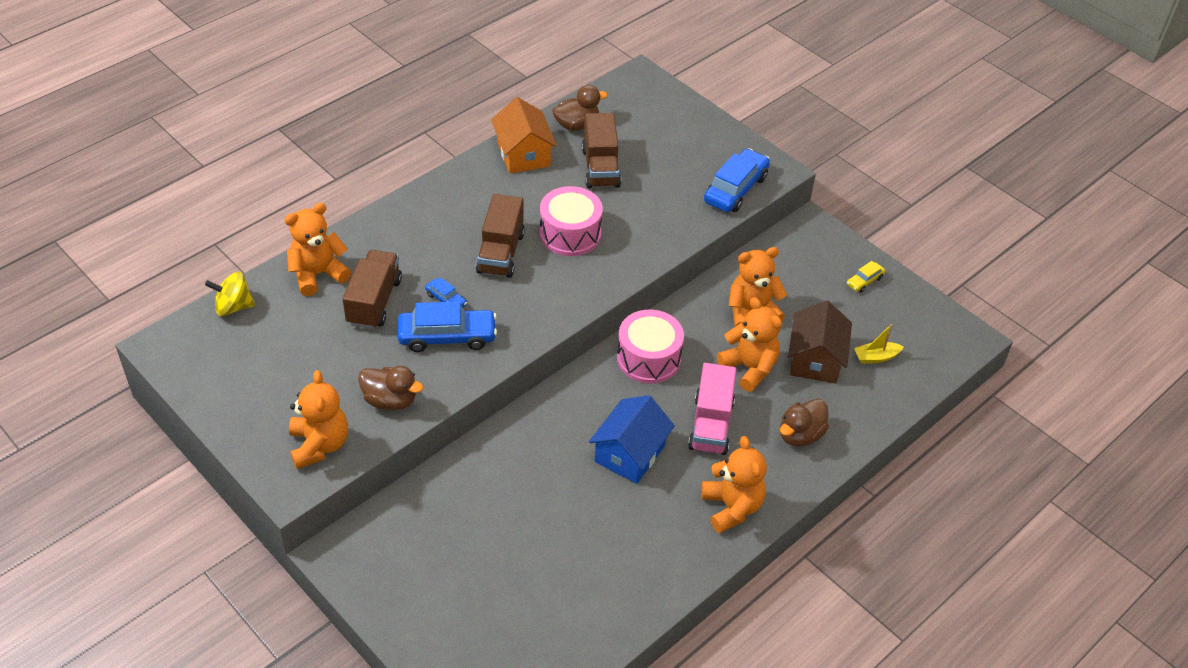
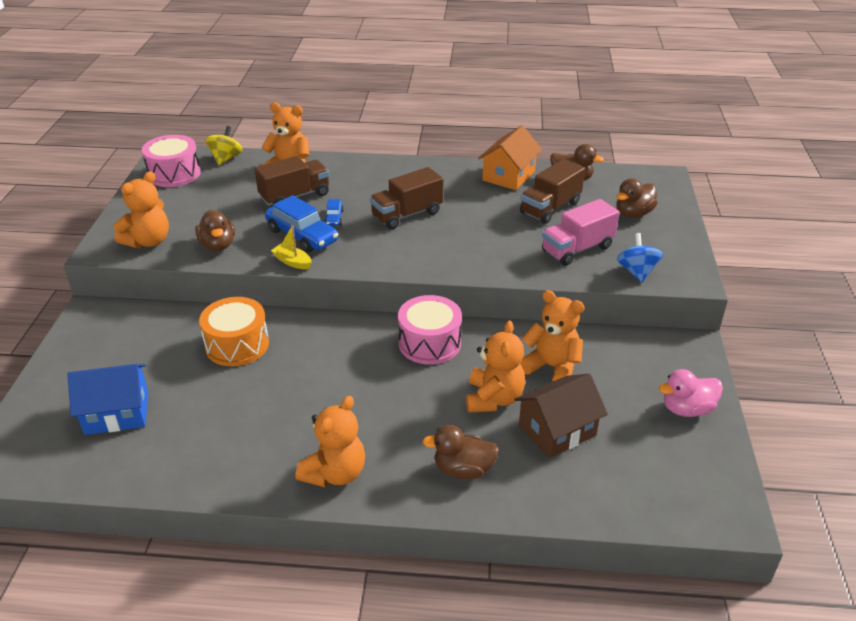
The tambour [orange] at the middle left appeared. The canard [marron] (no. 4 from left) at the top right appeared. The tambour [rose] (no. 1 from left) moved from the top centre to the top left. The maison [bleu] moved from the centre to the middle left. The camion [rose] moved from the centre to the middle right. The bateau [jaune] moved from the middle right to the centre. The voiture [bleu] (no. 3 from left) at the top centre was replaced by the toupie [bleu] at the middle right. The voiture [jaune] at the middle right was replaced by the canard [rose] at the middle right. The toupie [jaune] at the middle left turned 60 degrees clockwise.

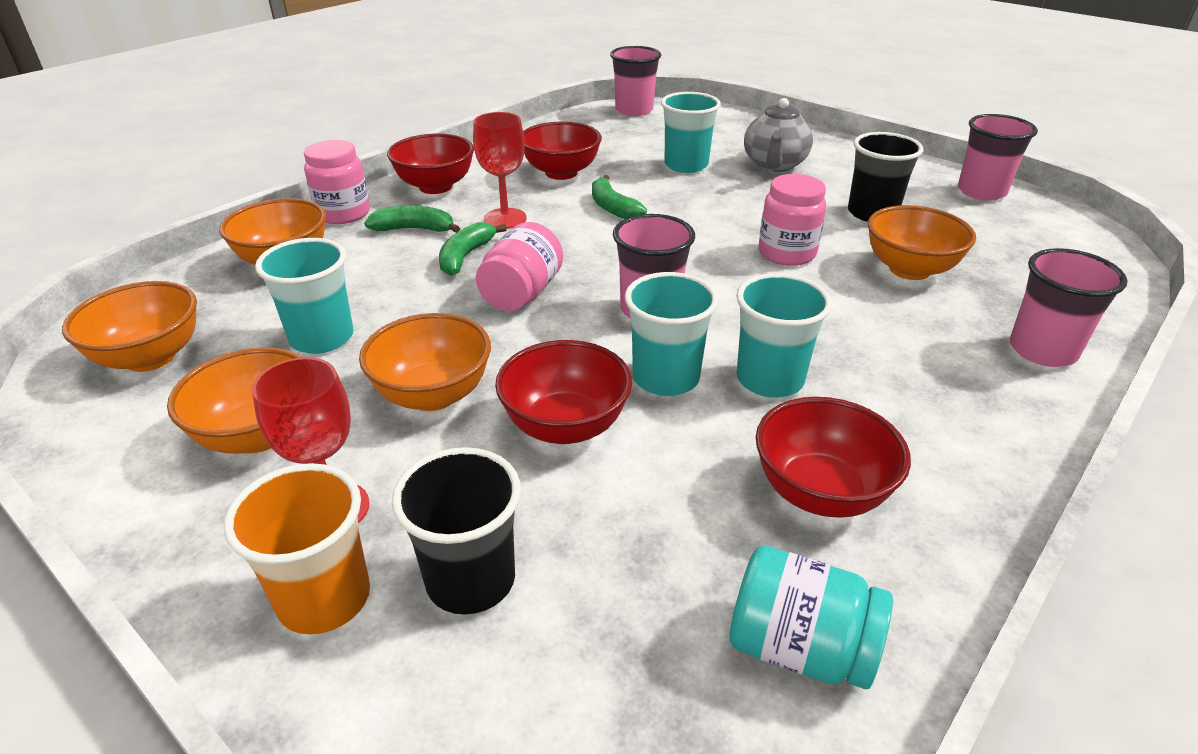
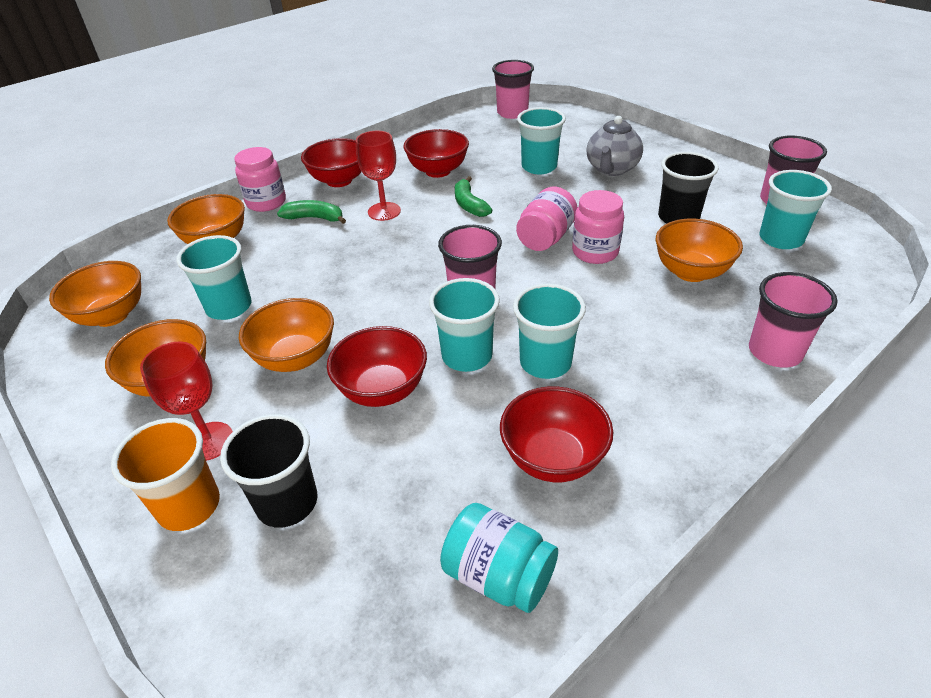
The banane [vert] (no. 2 from left) at the top centre disappeared. The gobelet [turquoise] (no. 5 from left) at the top right appeared. The bocal [rose] (no. 2 from left) moved from the centre to the top centre.

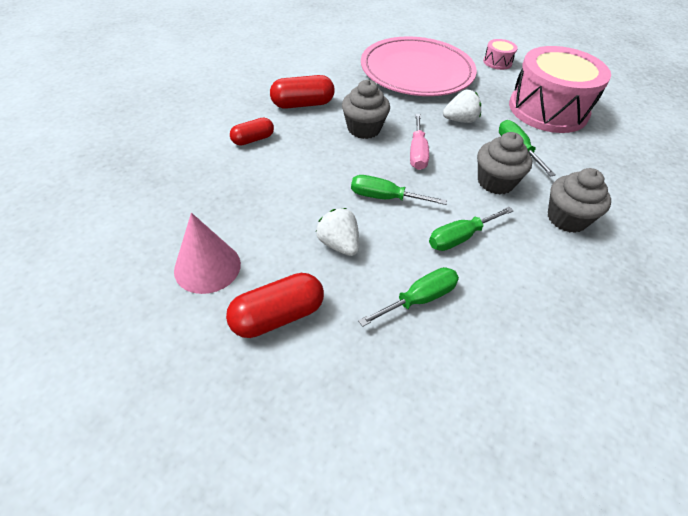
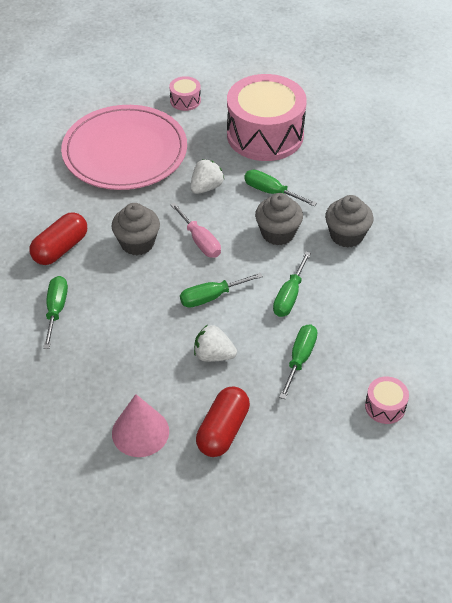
The tambour [rose] (no. 3 from left) at the middle right appeared. The gélule [rouge] (no. 1 from left) at the top centre was replaced by the tournevis [vert] (no. 1 from left) at the middle left.

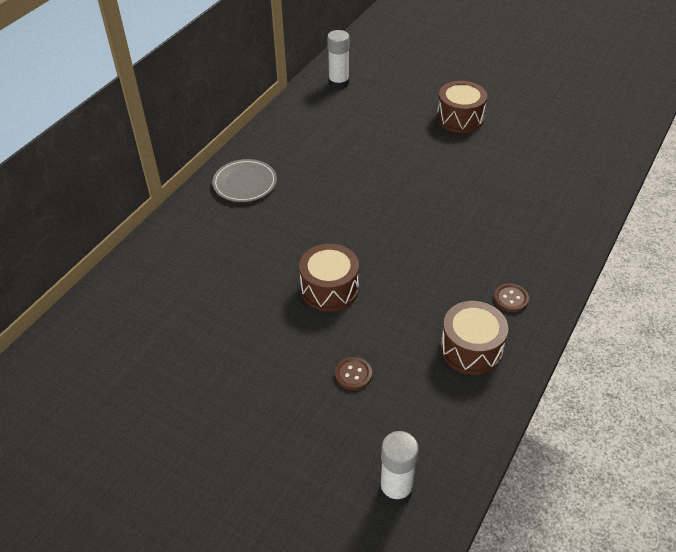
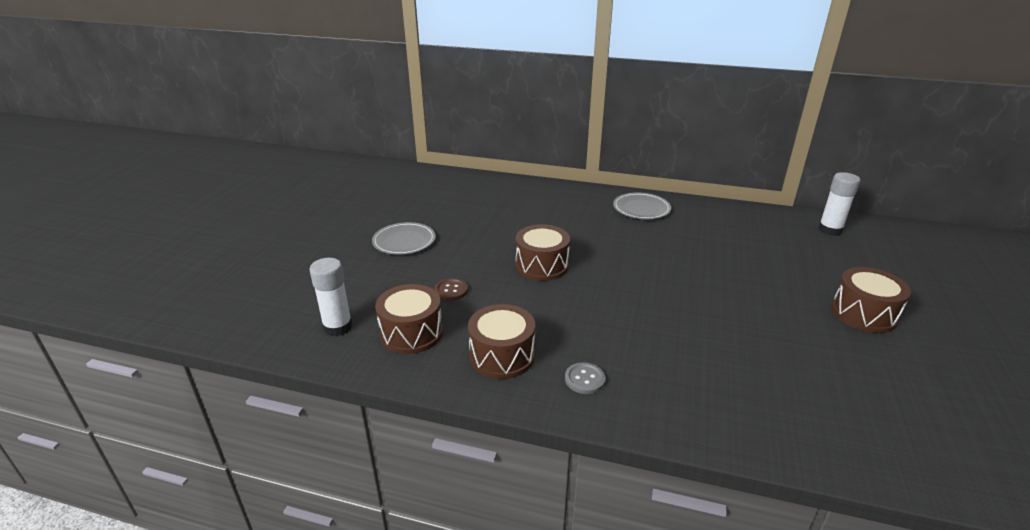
The assiette [gris] (no. 1 from left) at the centre appeared. The tambour [marron] (no. 1 from left) at the centre appeared. The bouton [marron] (no. 2 from left) at the middle right became the bouton [gris] at the bottom centre.

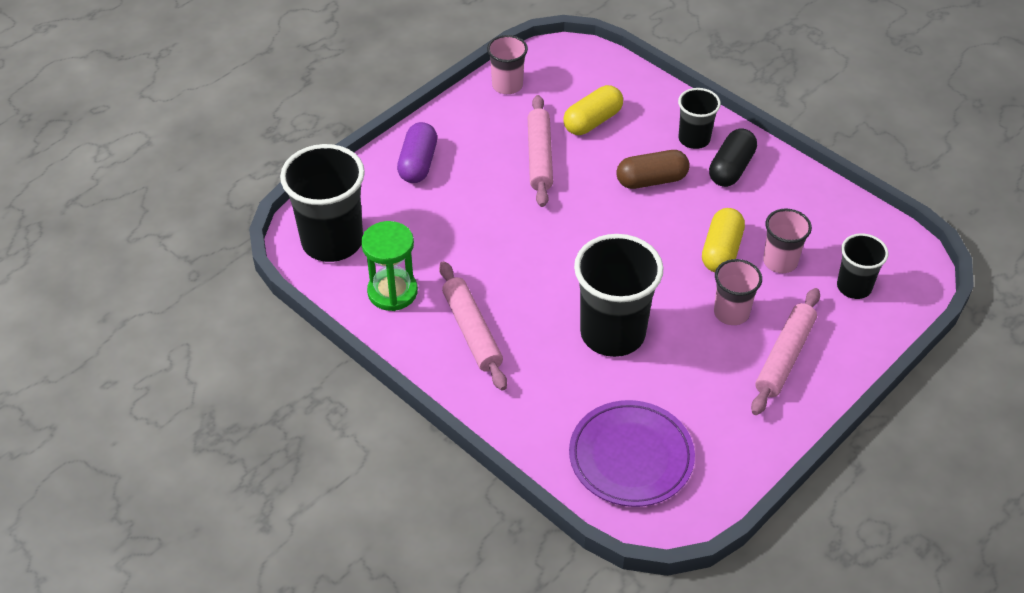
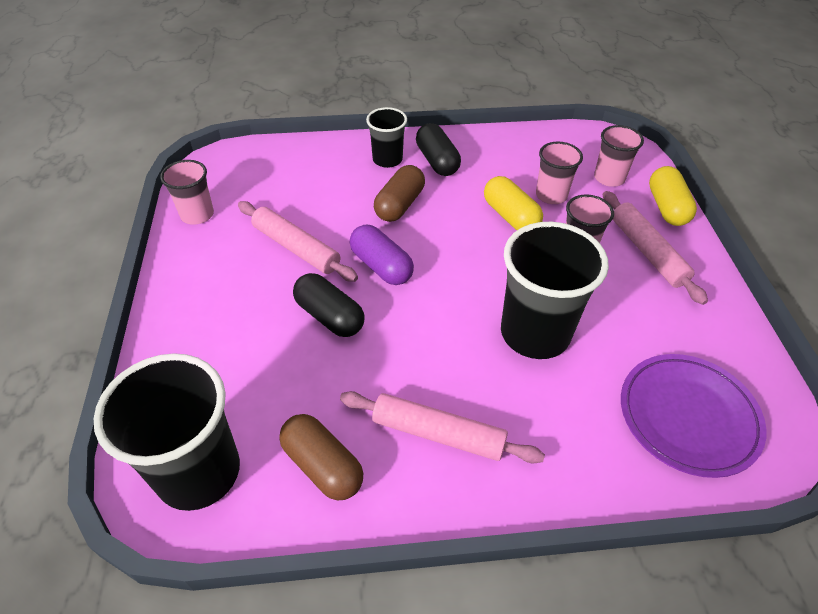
The gélule [noir] (no. 1 from left) at the centre appeared. The gélule [violet] moved from the top centre to the centre. The gélule [jaune] (no. 1 from left in the first image) moved from the top centre to the top right. The sablier [vert] at the centre was replaced by the gélule [marron] (no. 1 from left) at the bottom centre. The gobelet [noir] (no. 4 from left) at the middle right became the gobelet [rose] (no. 4 from left) at the top right.

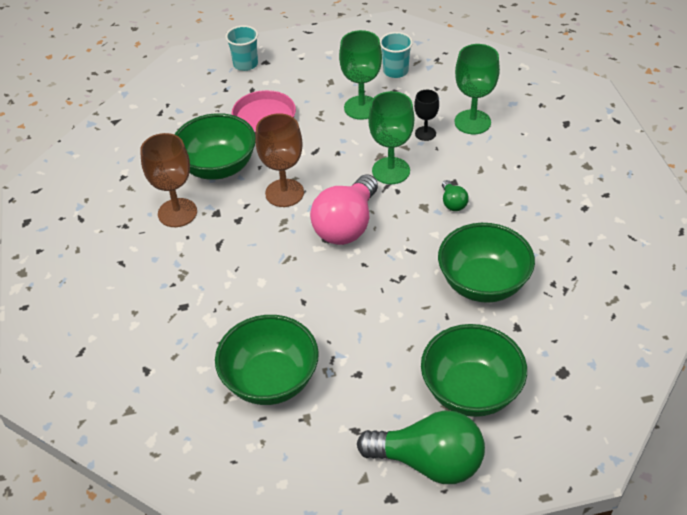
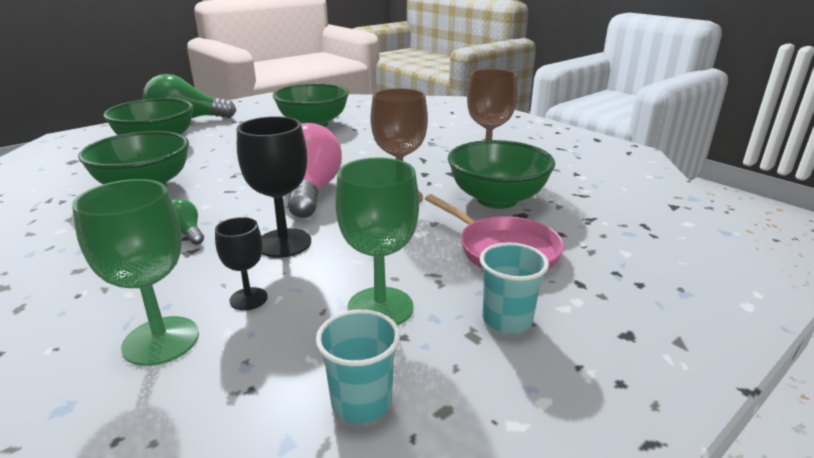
The gobelet [turquoise] (no. 1 from left in the first image) moved from the top centre to the centre. The verre à pied [vert] (no. 2 from left) at the top centre became the verre à pied [noir] (no. 2 from left) at the centre.

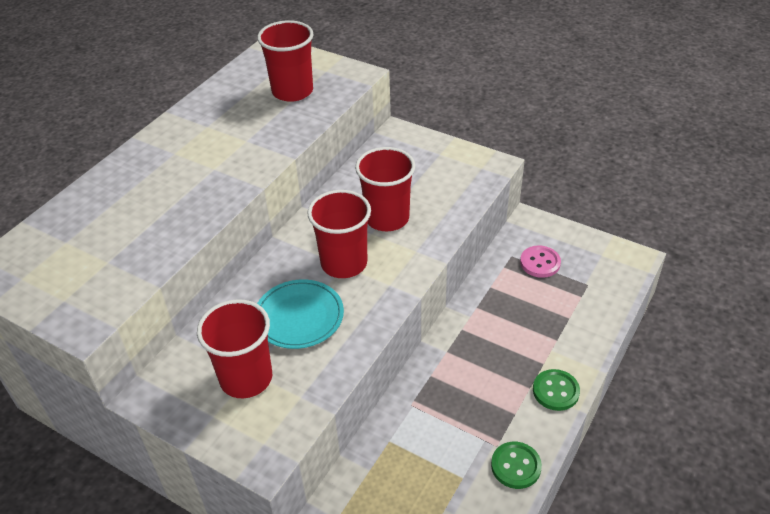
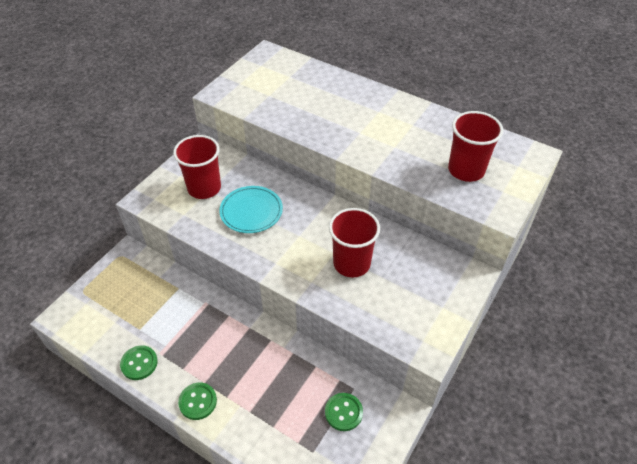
The gobelet [rouge] (no. 3 from left) at the centre disappeared. The bouton [rose] at the middle right became the bouton [vert] (no. 3 from left) at the bottom centre.

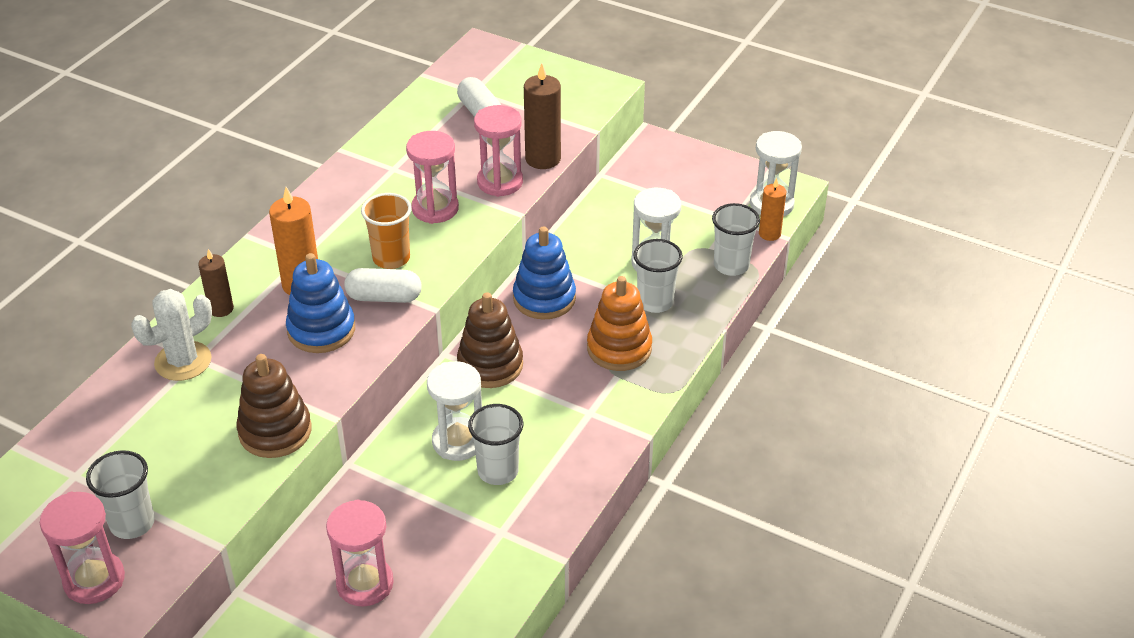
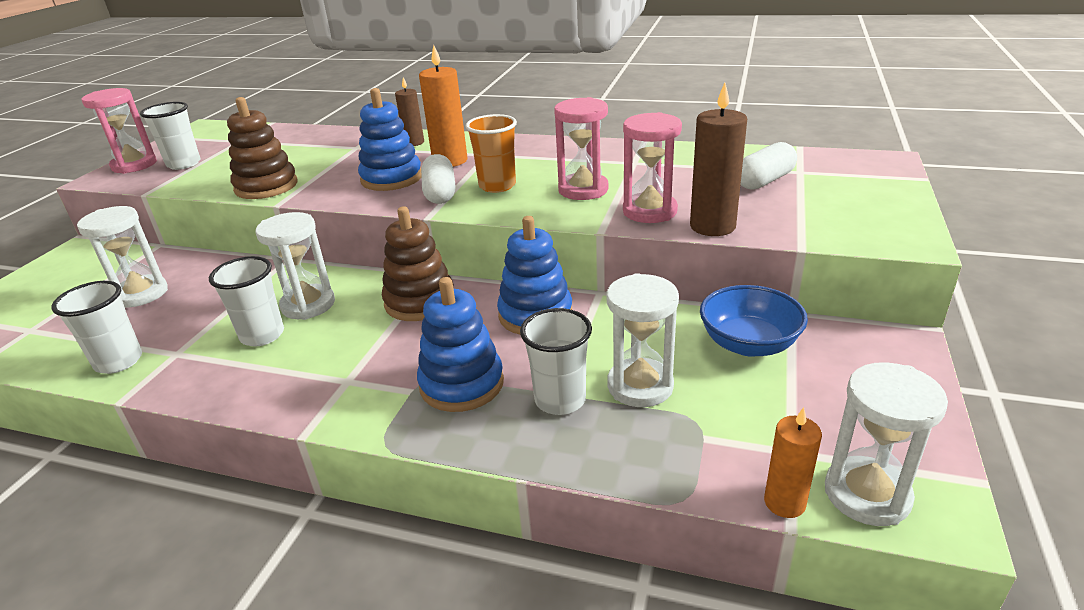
The cactus [blanc] at the middle left disappeared. The bol [bleu] at the middle right appeared. The gobelet [blanc] (no. 4 from left in the first image) moved from the centre to the middle left. The sablier [rose] (no. 2 from left) at the bottom left became the sablier [blanc] (no. 1 from left) at the middle left. The jouet à empiler [orange] at the centre became the jouet à empiler [bleu] (no. 2 from left) at the centre.

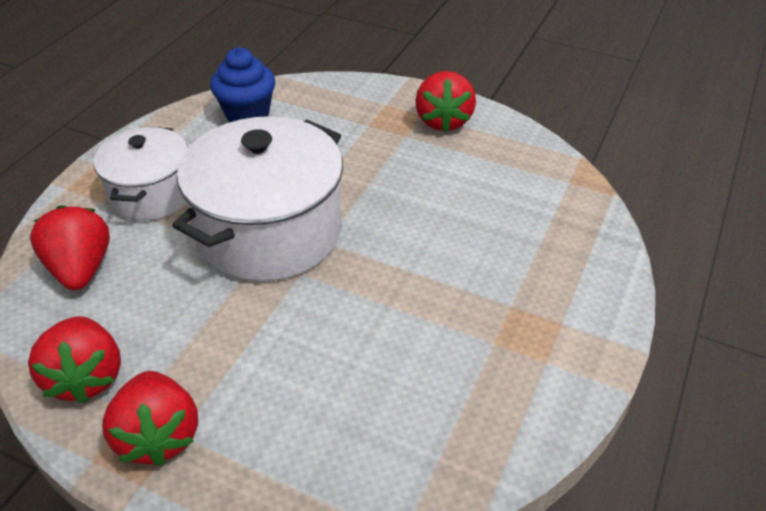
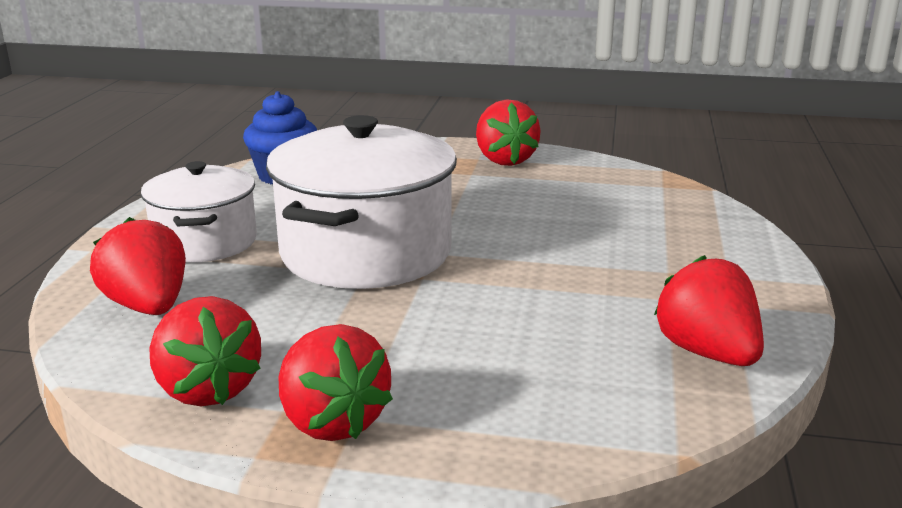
The fraise [rouge] (no. 5 from left) at the middle right appeared.

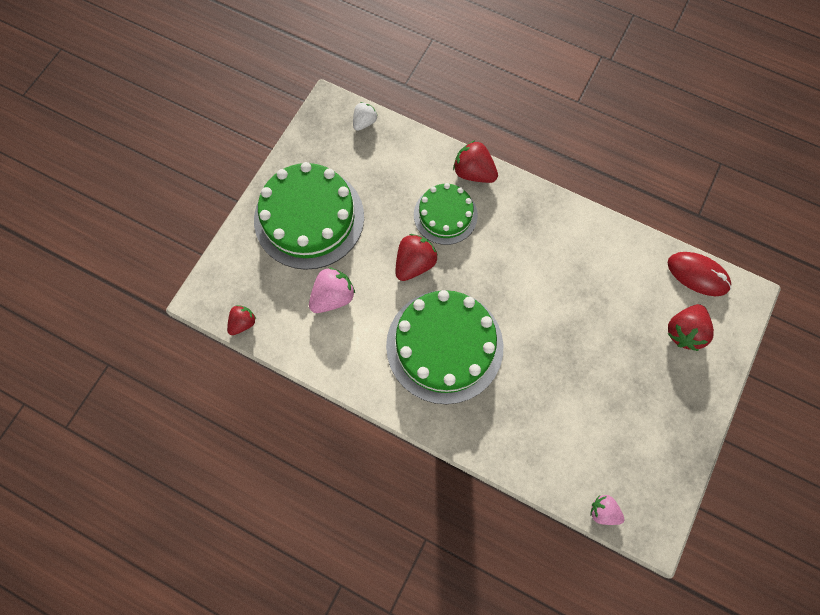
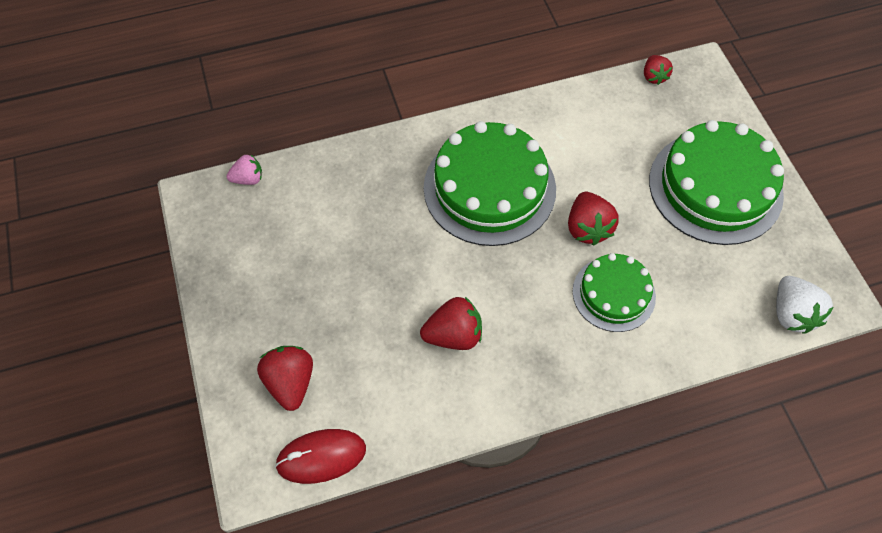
The fraise [rose] (no. 1 from left) at the centre disappeared. The fraise [rouge] (no. 3 from left in the first image) moved from the top centre to the centre. The fraise [blanc] at the top centre changed to 1.57 times the size.

